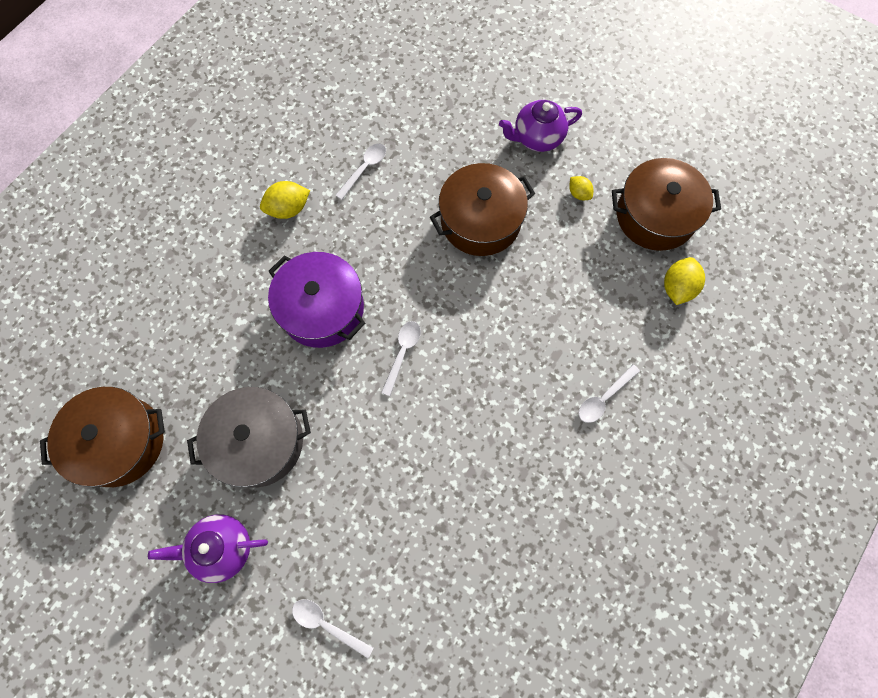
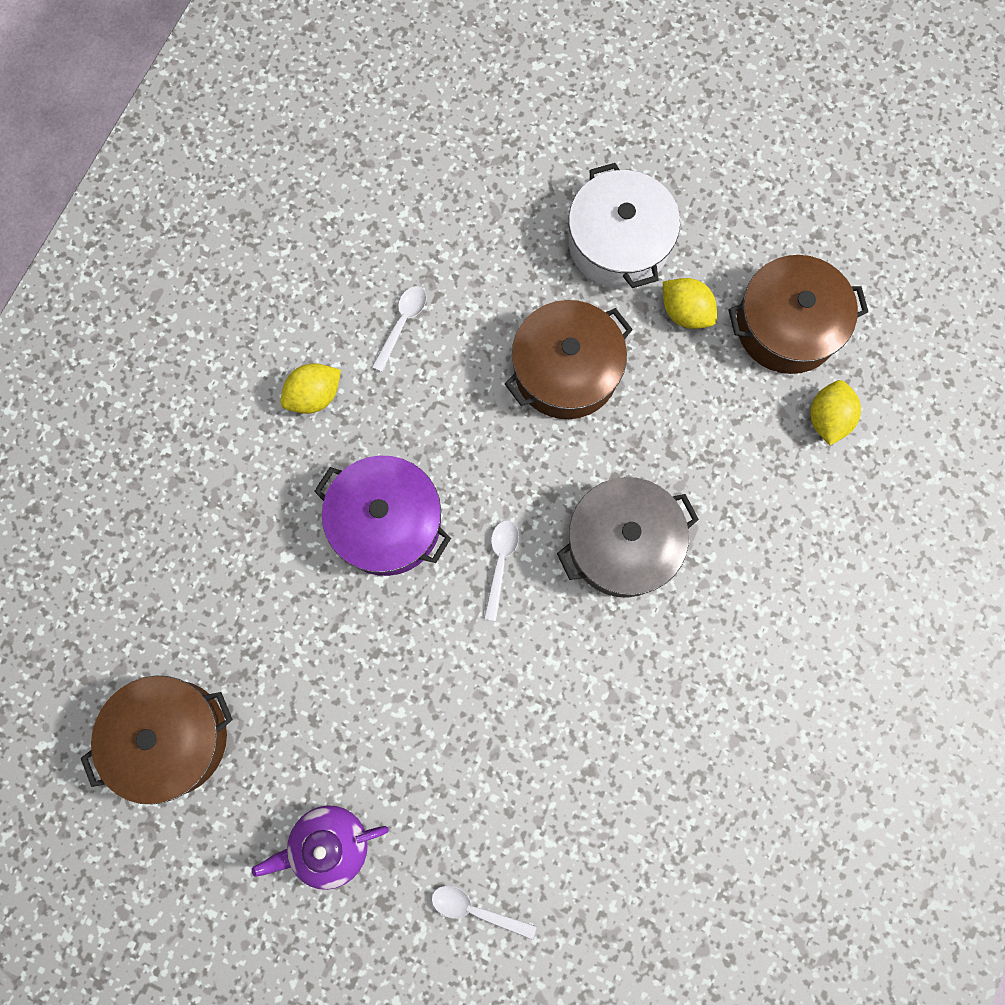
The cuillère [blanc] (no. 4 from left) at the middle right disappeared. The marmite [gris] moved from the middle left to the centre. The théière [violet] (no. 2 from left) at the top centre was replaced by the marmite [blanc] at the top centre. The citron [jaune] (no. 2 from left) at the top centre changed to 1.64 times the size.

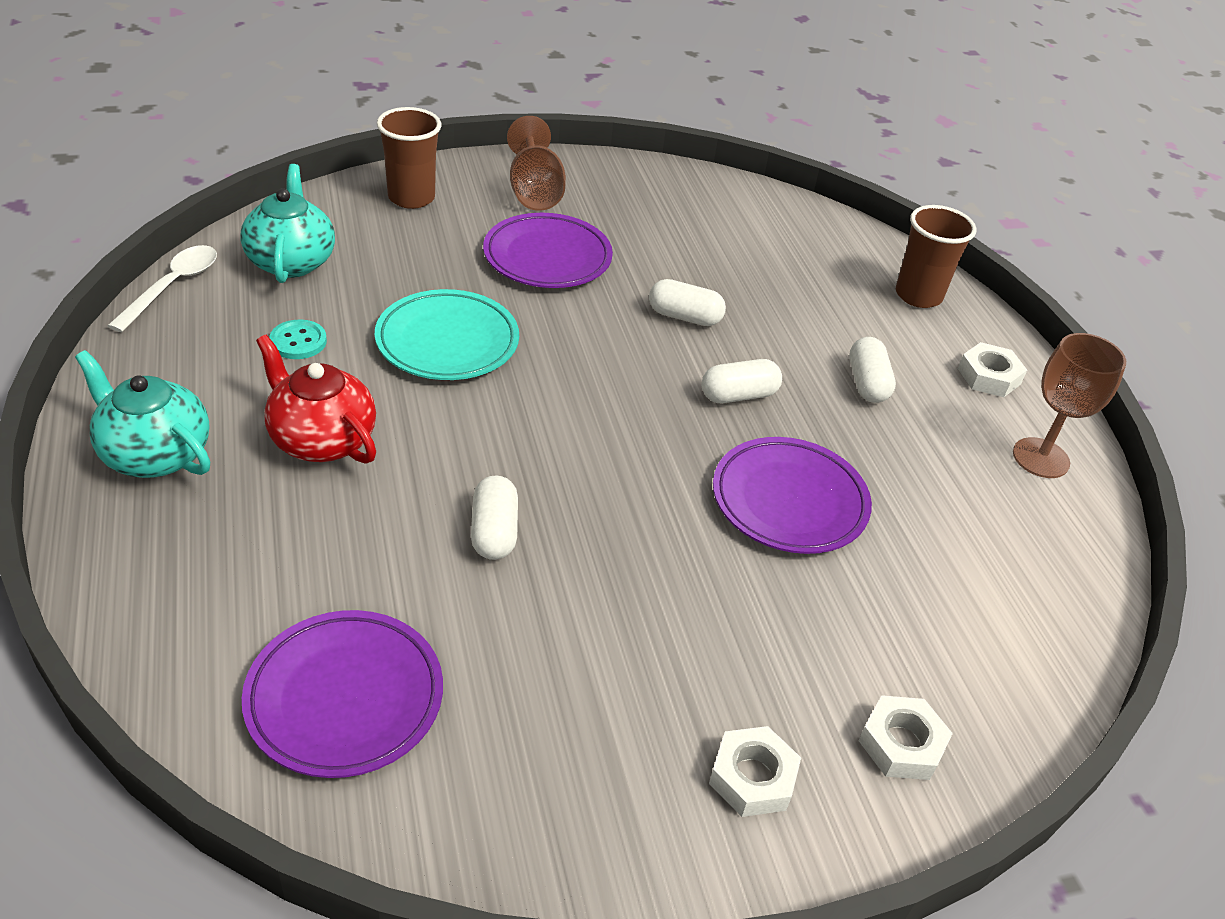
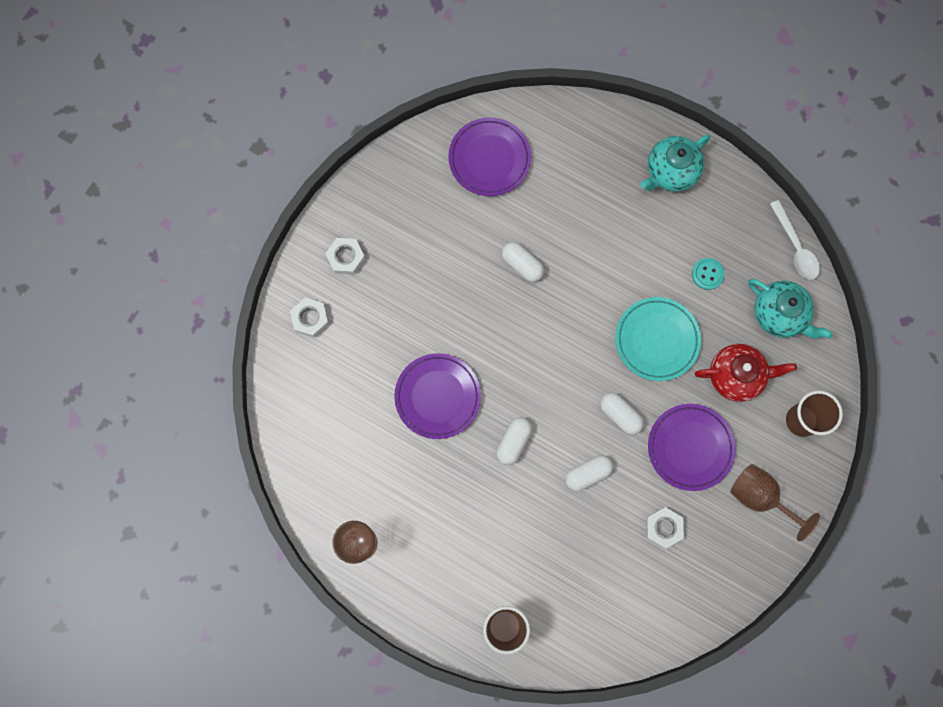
The théière [rouge] moved from the middle left to the middle right. The gélule [blanc] (no. 4 from left) moved from the middle right to the centre. The écrou [blanc] (no. 3 from left) moved from the middle right to the bottom right. The théière [turquoise] (no. 1 from left) at the middle left turned 150 degrees clockwise.

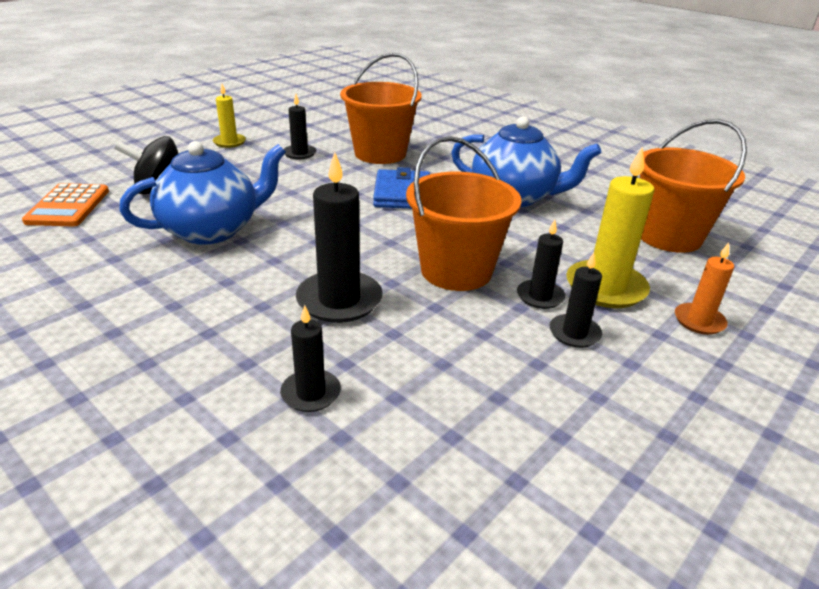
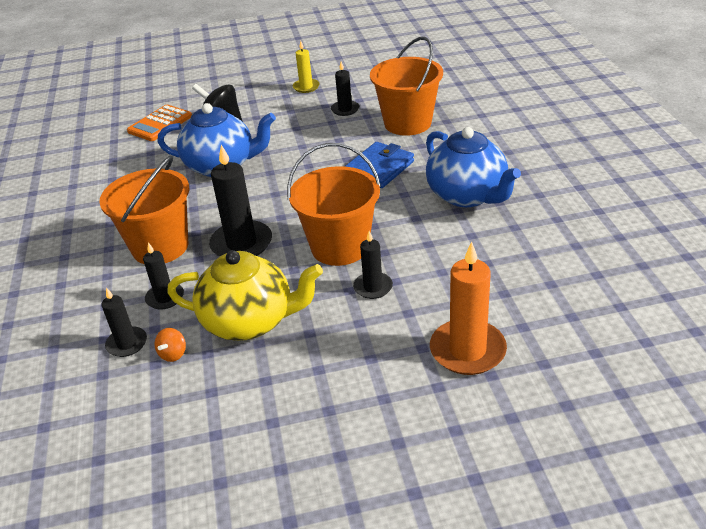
The bougie [jaune] (no. 2 from left) at the middle right disappeared. The toupie [orange] at the middle left appeared. The théière [jaune] at the centre appeared. The bougie [noir] (no. 5 from left in the first image) moved from the middle right to the middle left. The seau [orange] (no. 3 from left in the first image) moved from the top right to the middle left. The bougie [orange] at the middle right changed to 1.74 times the size.

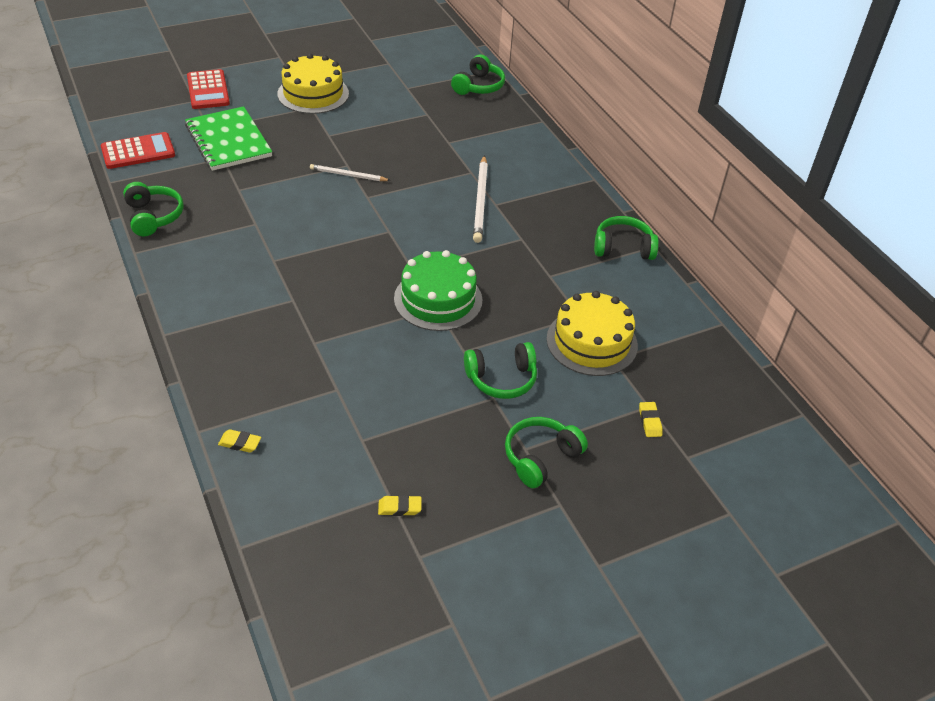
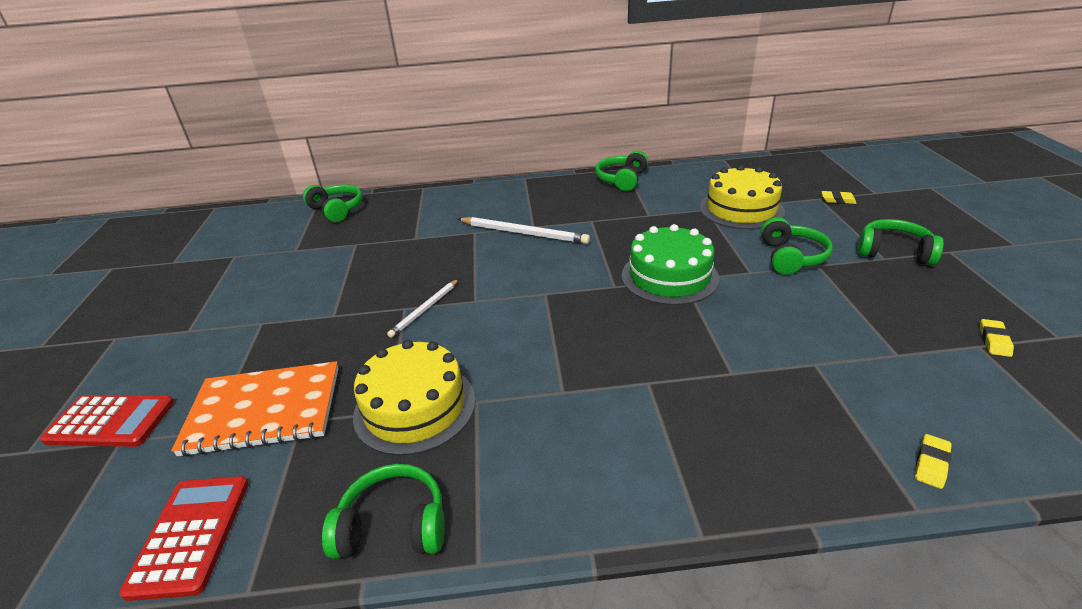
The gâteau [jaune] (no. 1 from left) moved from the top centre to the centre. The carnet [vert] at the top left became the carnet [orange] at the bottom left. The casque audio [vert] (no. 4 from left in the first image) at the centre turned 135 degrees clockwise.

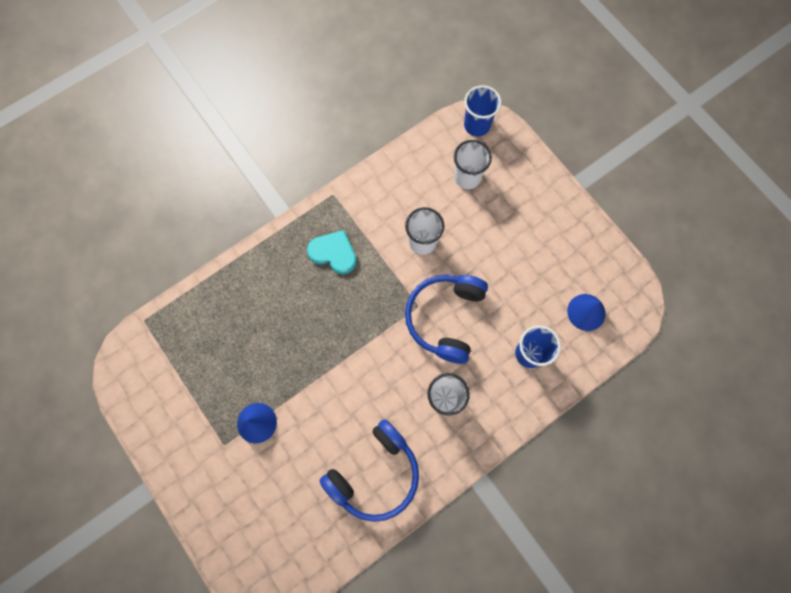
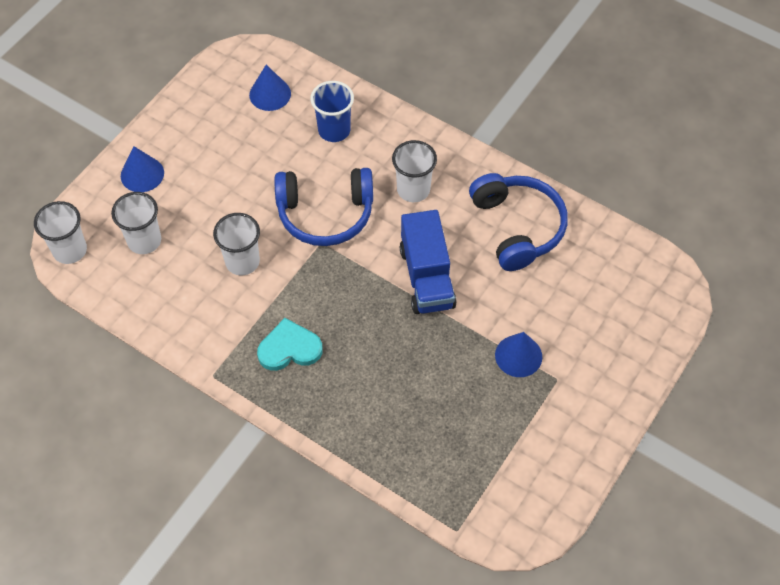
The cône [bleu] (no. 1 from left) at the top left appeared. The camion [bleu] at the centre appeared. The gobelet [bleu] (no. 1 from left) at the top centre became the gobelet [blanc] (no. 1 from left) at the middle left. The cœur [turquoise] at the centre turned 75 degrees clockwise. The casque audio [bleu] (no. 1 from left in the first image) at the bottom centre turned 45 degrees clockwise.

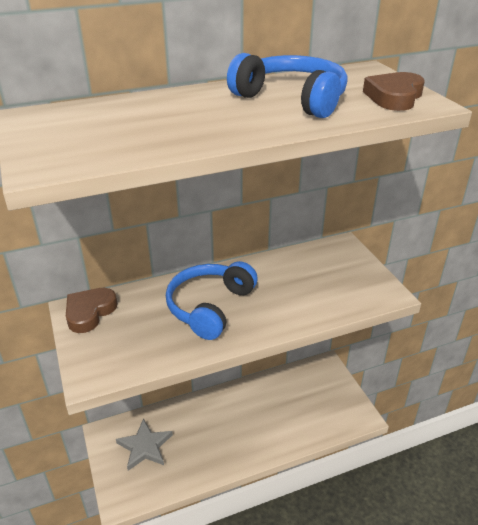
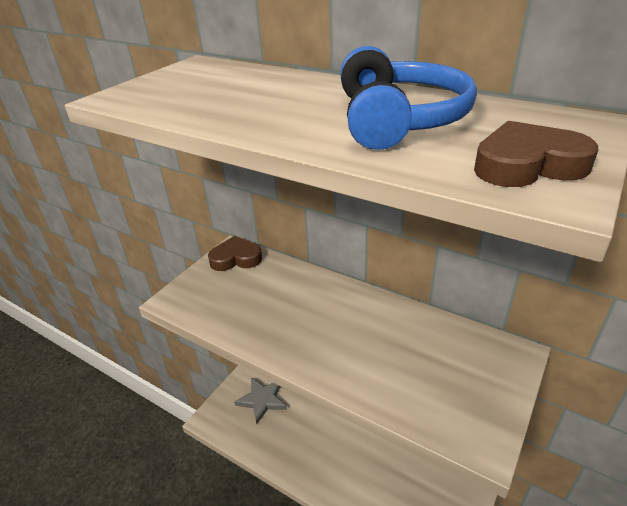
The casque audio [bleu] (no. 1 from left) at the centre disappeared.

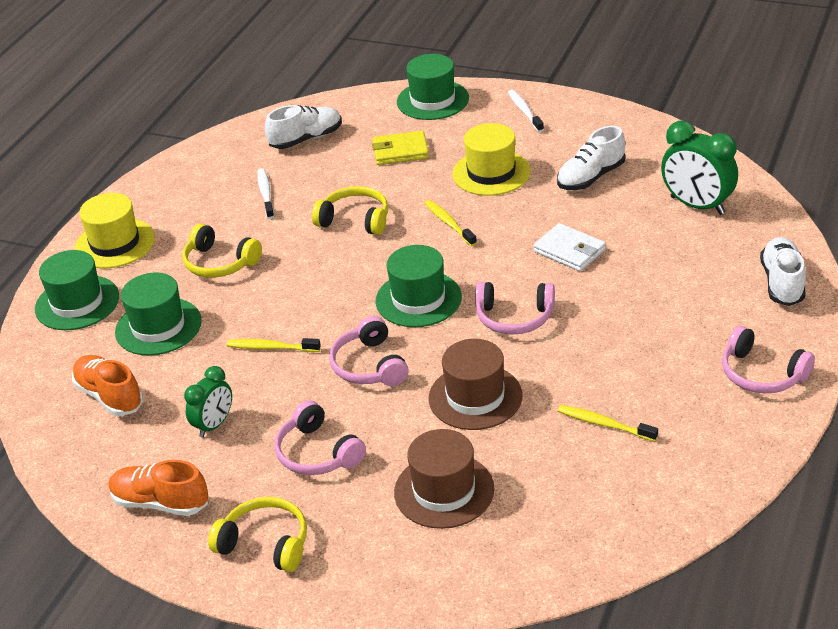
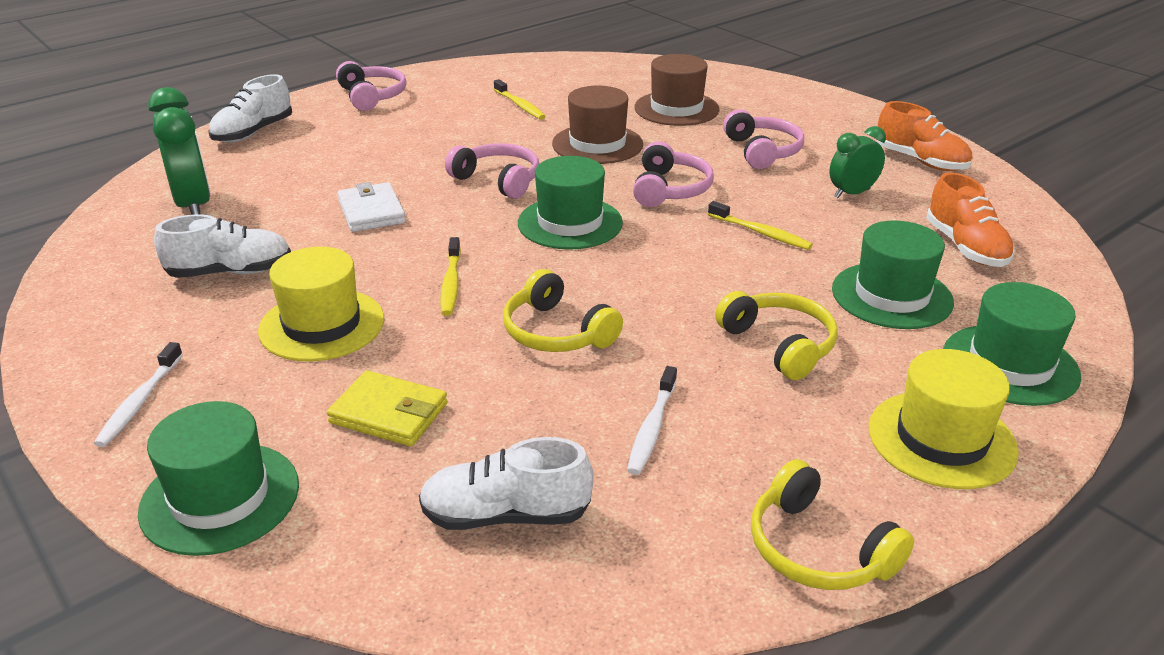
The casque audio [jaune] (no. 2 from left in the first image) moved from the bottom left to the bottom right.

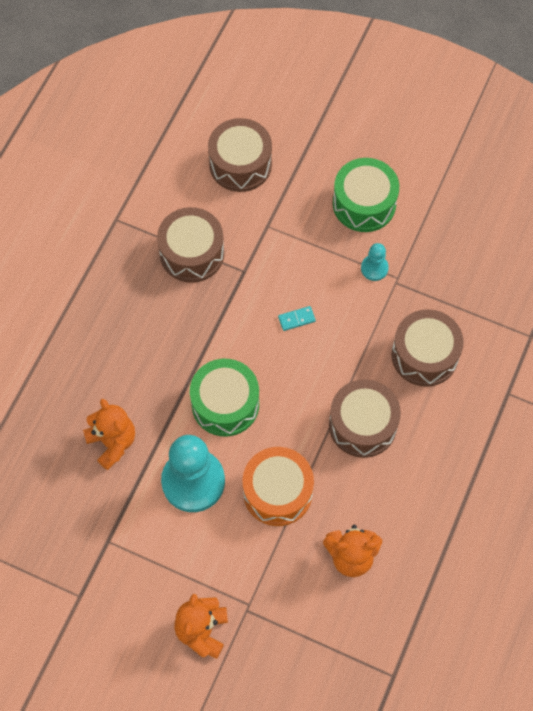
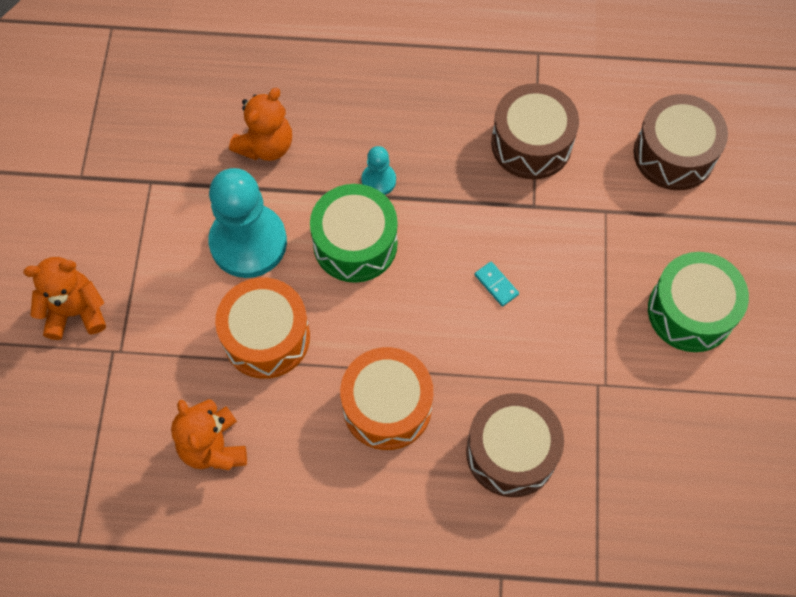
The pion [turquoise] (no. 2 from left) moved from the middle right to the top centre. The tambour [marron] (no. 3 from left) at the middle right became the tambour [orange] (no. 2 from left) at the bottom centre.

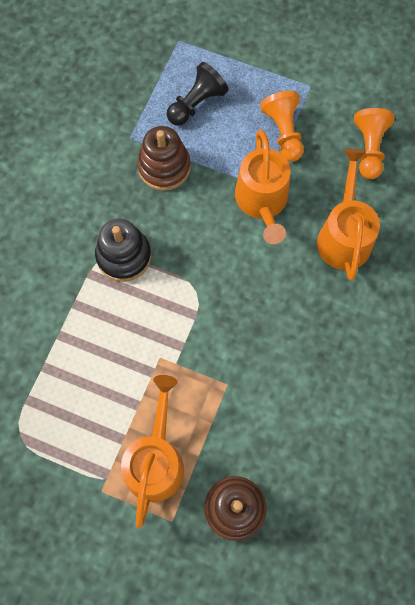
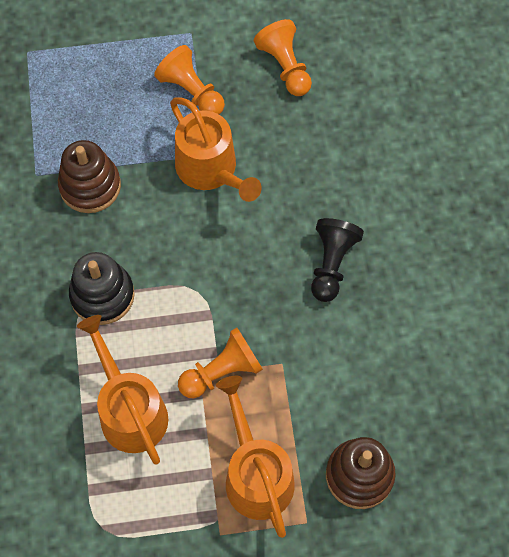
The pion [orange] (no. 2 from left) at the centre appeared. The pion [noir] moved from the top centre to the centre. The arrosoir [orange] (no. 3 from left in the first image) moved from the middle right to the bottom left.

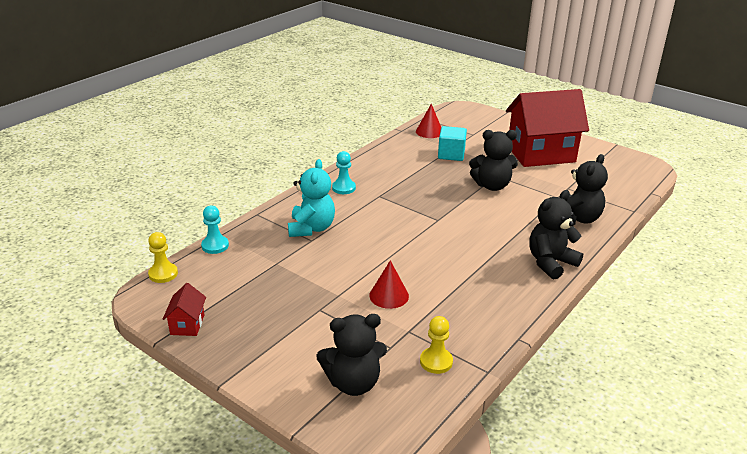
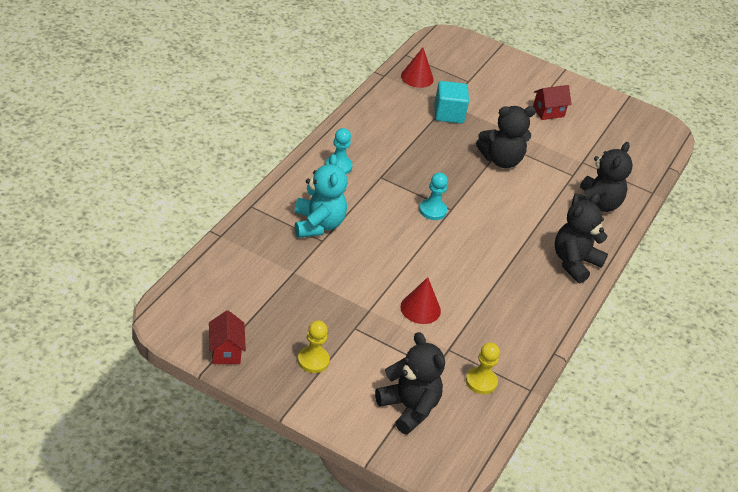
The pion [jaune] (no. 1 from left) moved from the middle left to the bottom centre. The pion [turquoise] (no. 1 from left in the first image) moved from the middle left to the centre. The ours en peluche [noir] (no. 1 from left) at the bottom centre turned 105 degrees counterclockwise. The maison [rouge] (no. 2 from left) at the top right changed to 0.41 times the size.

